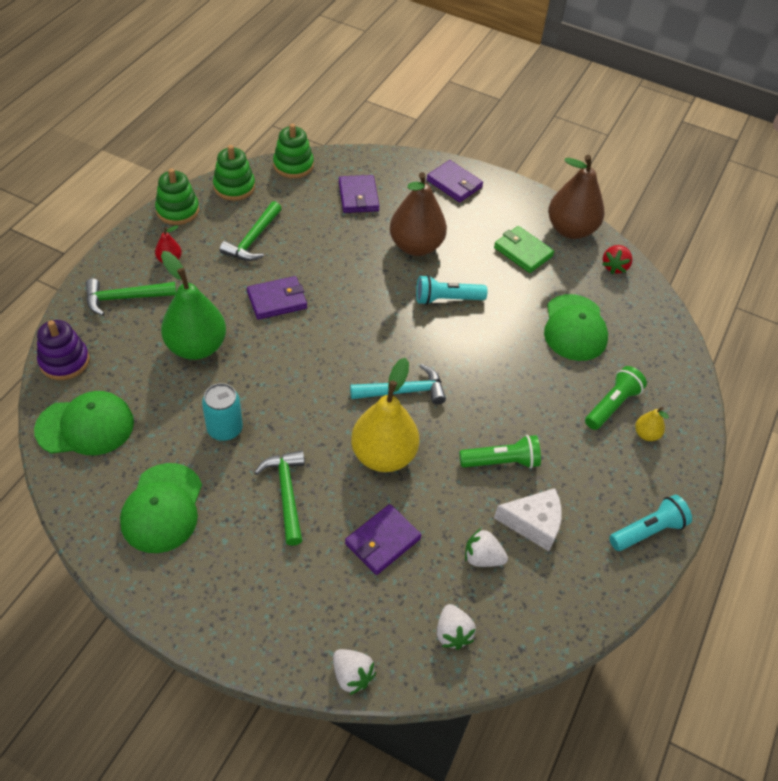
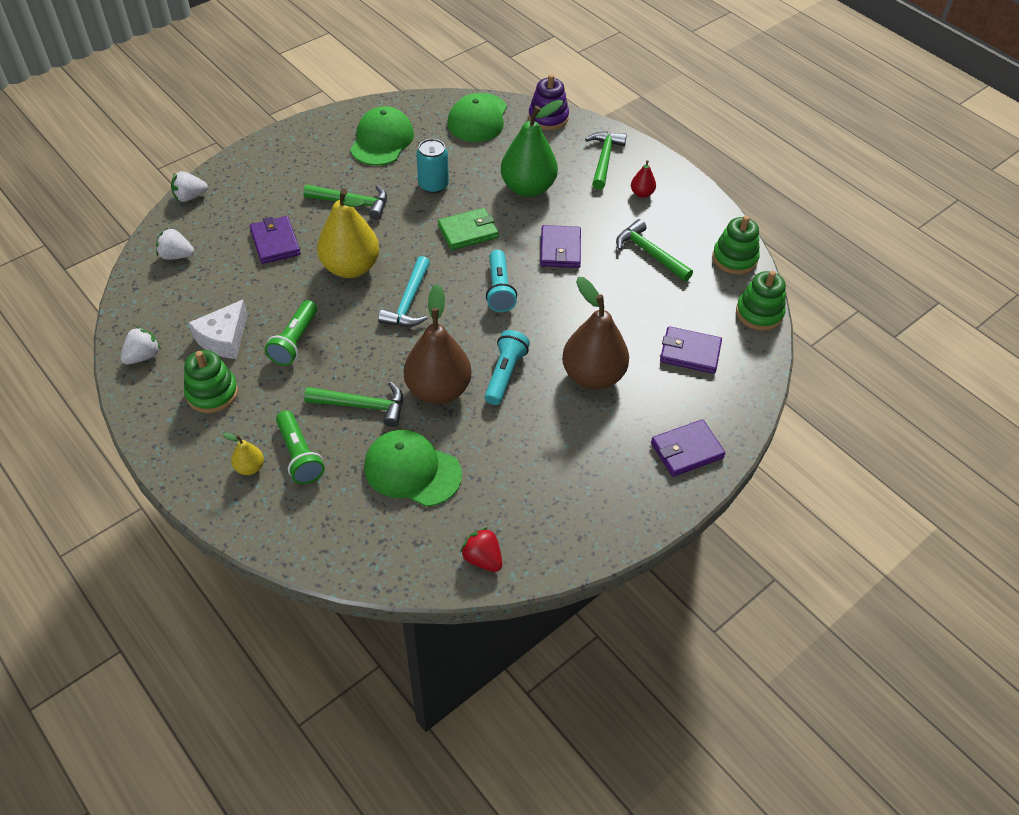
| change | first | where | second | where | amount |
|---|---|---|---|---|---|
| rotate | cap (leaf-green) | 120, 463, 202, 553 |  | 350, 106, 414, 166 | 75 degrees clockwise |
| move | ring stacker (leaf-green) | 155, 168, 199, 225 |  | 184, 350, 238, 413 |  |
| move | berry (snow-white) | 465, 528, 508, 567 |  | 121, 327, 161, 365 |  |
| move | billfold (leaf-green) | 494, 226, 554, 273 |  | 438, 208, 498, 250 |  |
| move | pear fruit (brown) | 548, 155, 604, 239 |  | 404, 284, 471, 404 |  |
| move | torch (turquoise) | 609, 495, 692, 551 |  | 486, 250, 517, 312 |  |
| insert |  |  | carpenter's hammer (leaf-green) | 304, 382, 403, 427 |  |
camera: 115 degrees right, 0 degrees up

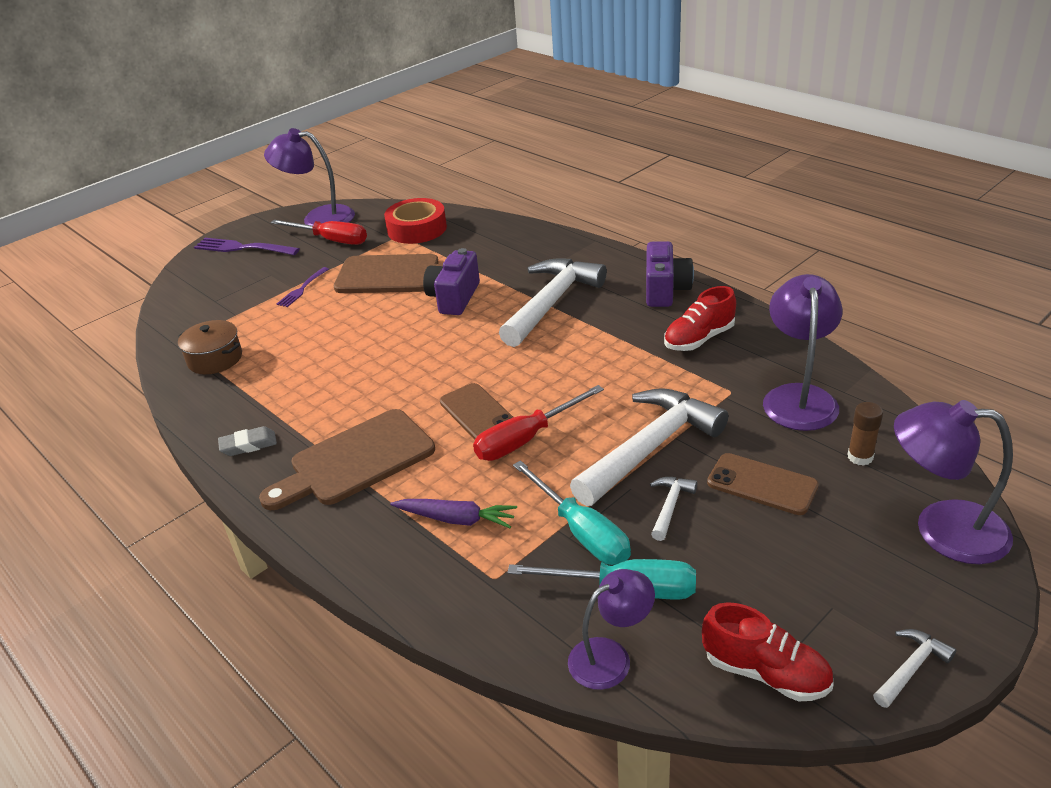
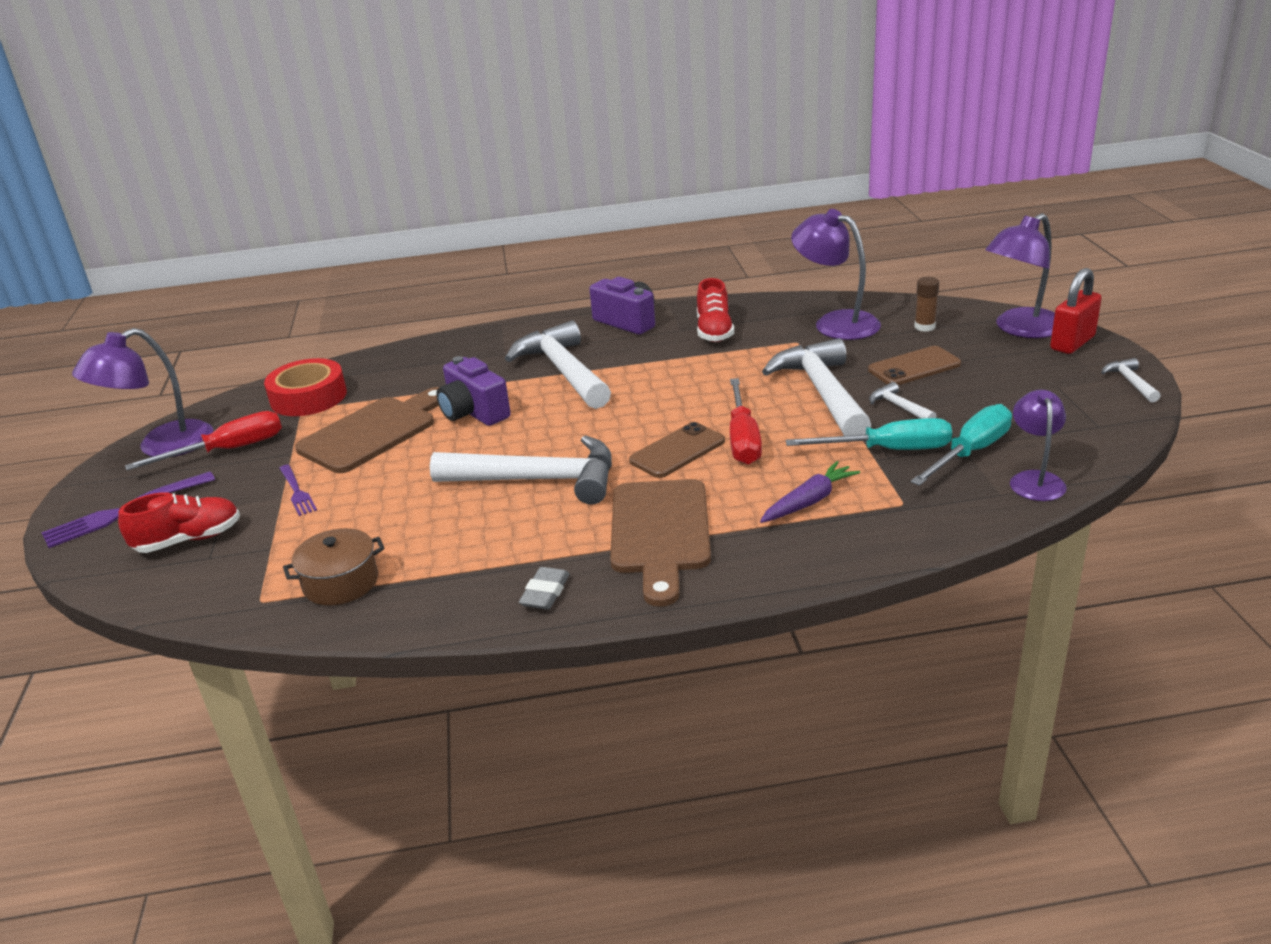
| change | first | where | second | where | amount |
|---|---|---|---|---|---|
| rotate | phone (brown) | 440, 383, 513, 440 |  | 629, 422, 725, 478 | 45 degrees counterclockwise |
| move | lace-up shoe (crimson) | 702, 602, 834, 701 |  | 118, 492, 240, 553 |  |
| insert |  |  | carpenter's hammer (snow-white) | 430, 435, 612, 505 |  |
| insert |  |  | lock (crimson) | 1050, 268, 1102, 354 |  |
camera: 55 degrees left, 5 degrees down

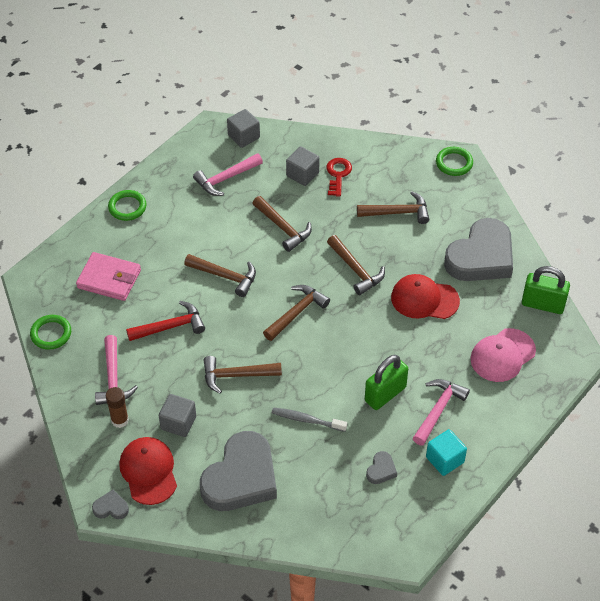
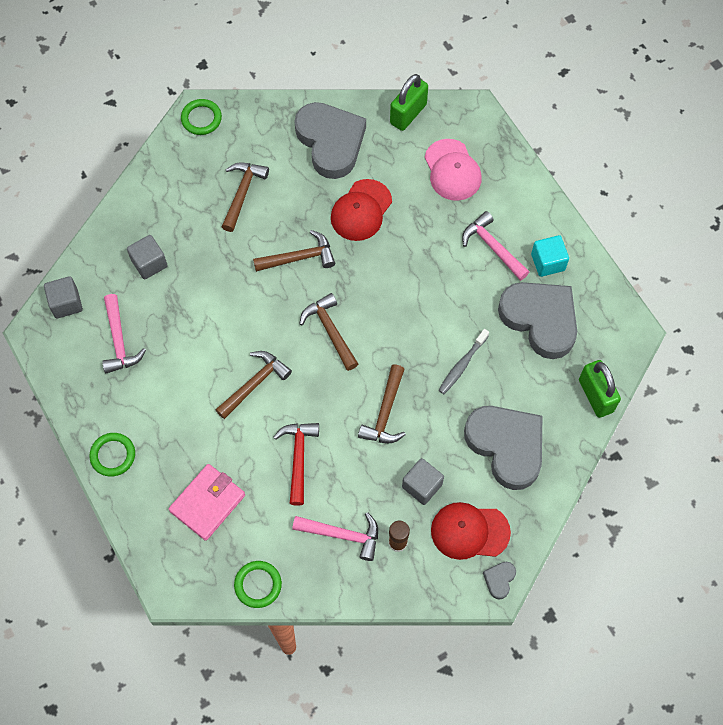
| change | first | where | second | where | amount |
|---|---|---|---|---|---|
| delete | carpenter's hammer (brown) | 252, 196, 312, 252 |  |  |  |
| delete | door key (crimson) | 326, 158, 352, 197 |  |  |  |
| move | lock (leaf-green) | 365, 355, 408, 410 |  | 579, 360, 621, 418 |  |
| resize | heart shape (grey) | 366, 451, 397, 484 |  | 498, 282, 577, 359 | x2.50 |
camera: 70 degrees left, 15 degrees up

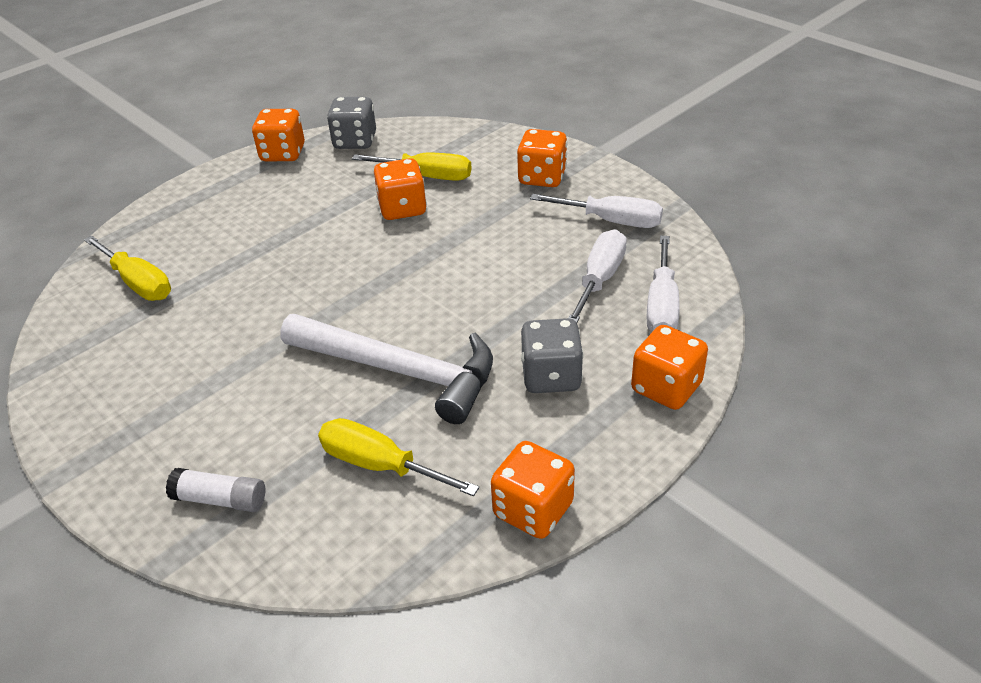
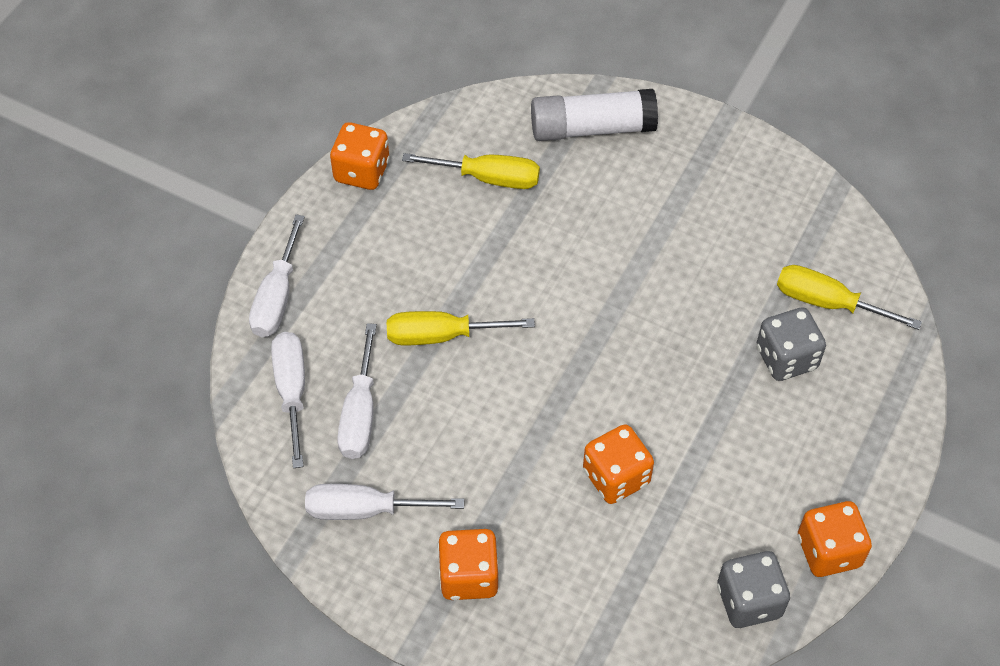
| change | first | where | second | where | amount |
|---|---|---|---|---|---|
| resize | glue stick (snow-white) | 166, 468, 265, 512 |  | 531, 89, 658, 141 | x1.77 |
| delete | carpenter's hammer (snow-white) | 280, 314, 493, 424 |  |  |  |
| move | hand screwdriver (yellow) | 352, 153, 472, 181 |  | 387, 311, 535, 345 |  |
| move | game die (grey) | 521, 318, 584, 393 |  | 757, 308, 826, 381 |  |
| replace | game die (orange-coloured) | 631, 325, 708, 410 | hand screwdriver (snow-white) | 249, 215, 305, 337 |  |
camera: 160 degrees right, 15 degrees up

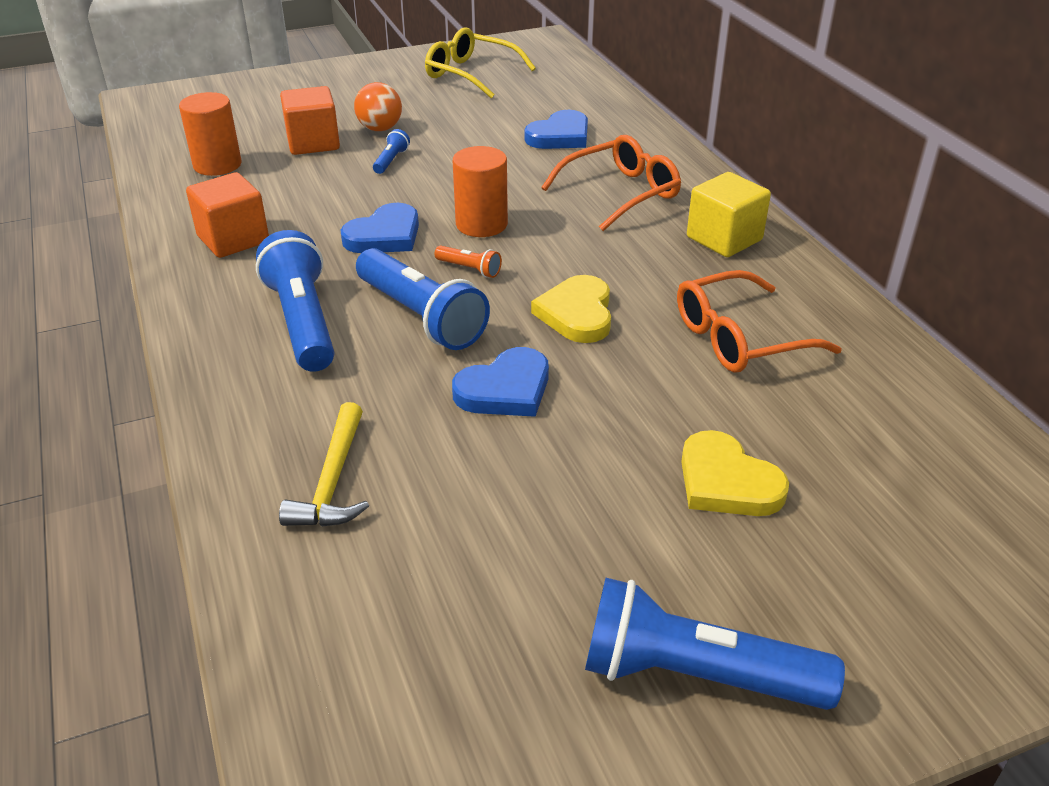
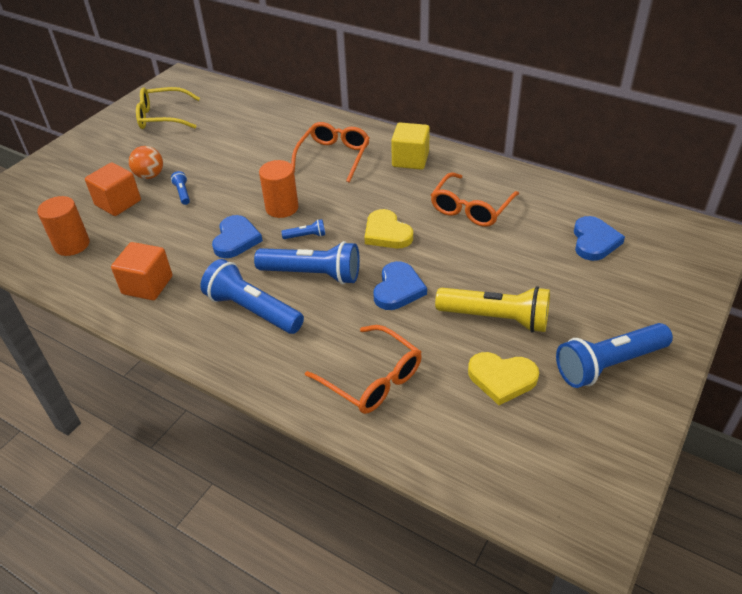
| change | first | where | second | where | amount |
|---|---|---|---|---|---|
| replace | carpenter's hammer (yellow) | 279, 402, 369, 527 | spectacles (orange-coloured) | 305, 325, 422, 414 |  |
| recolor | torch (orange-coloured) | 434, 245, 502, 278 | torch (royal blue) | 281, 219, 325, 239 |  |
| move | heart shape (royal blue) | 525, 110, 588, 149 |  | 574, 216, 625, 261 |  |
| move | heart shape (yellow) | 681, 430, 789, 516 |  | 468, 352, 539, 405 |  |
| insert |  |  | torch (yellow) | 435, 286, 550, 333 |  |
camera: 35 degrees left, 5 degrees up

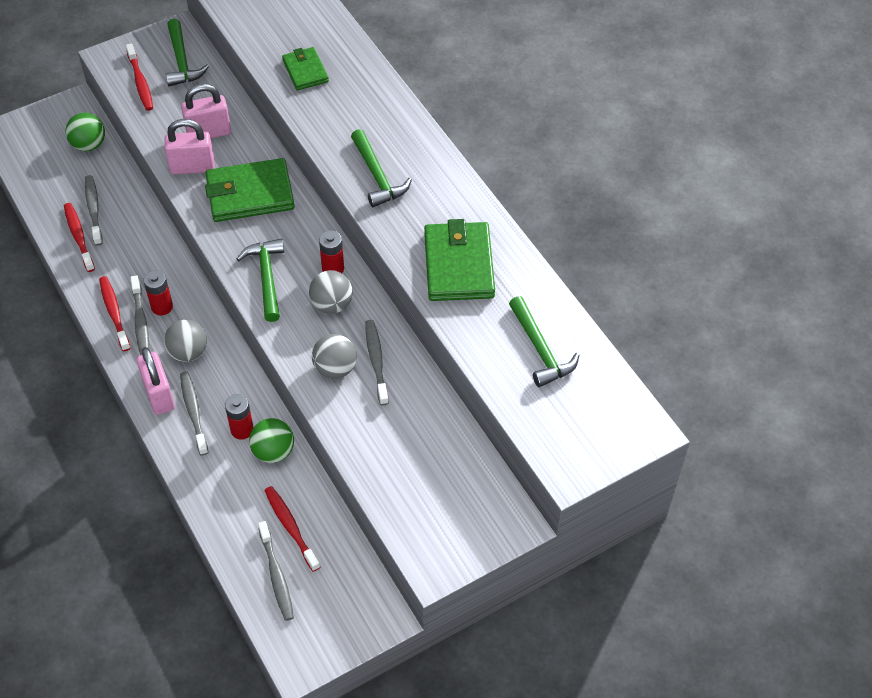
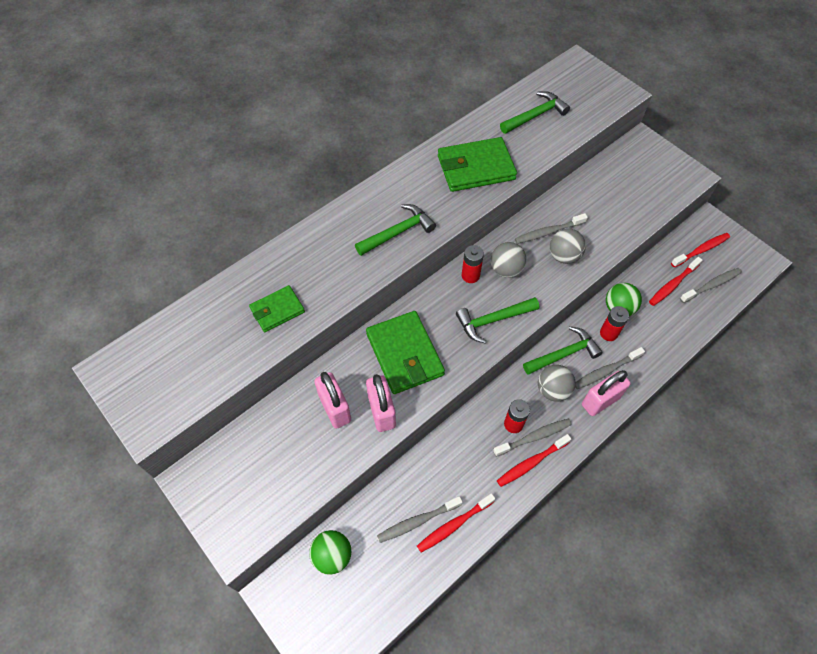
| change | first | where | second | where | amount |
|---|---|---|---|---|---|
| move | tooth brush (crimson) | 126, 43, 153, 111 |  | 671, 233, 730, 267 |  |
| move | carpenter's hammer (leaf-green) | 166, 19, 209, 86 |  | 523, 326, 603, 375 |  |
camera: 100 degrees left, 5 degrees up

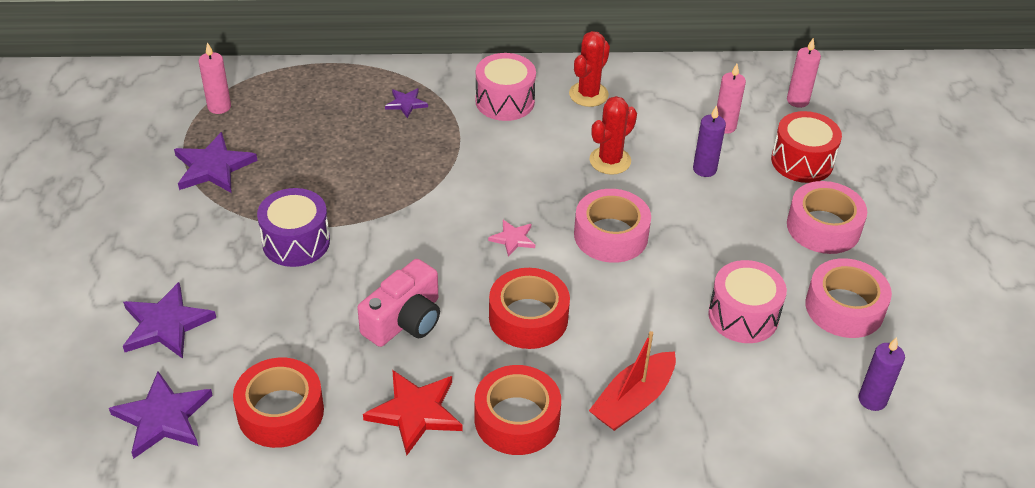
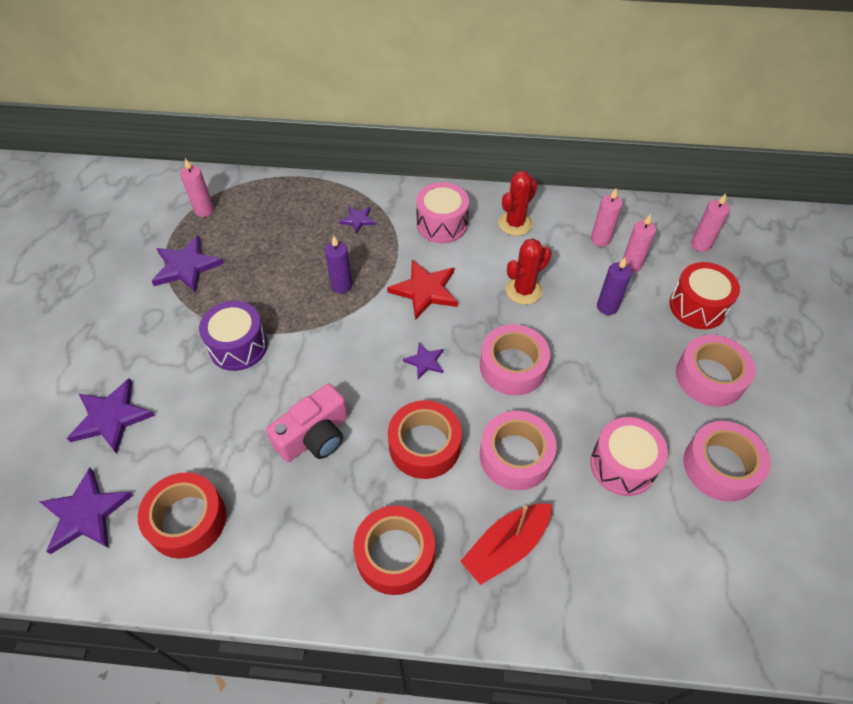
| change | first | where | second | where | amount |
|---|---|---|---|---|---|
| move | five-pointed star (crimson) | 363, 370, 463, 455 |  | 387, 260, 458, 320 |  |
| recolor | five-pointed star (rosy) | 488, 220, 535, 257 | five-pointed star (violet) | 403, 342, 443, 379 |  |
| move | wax candle (violet) | 859, 337, 905, 411 |  | 325, 236, 352, 294 |  |
| insert |  |  | sticky tape (rosy) | 480, 411, 557, 490 |  |
| insert |  |  | wax candle (rosy) | 591, 188, 623, 247 |  |
camera: 10 degrees right, 10 degrees up

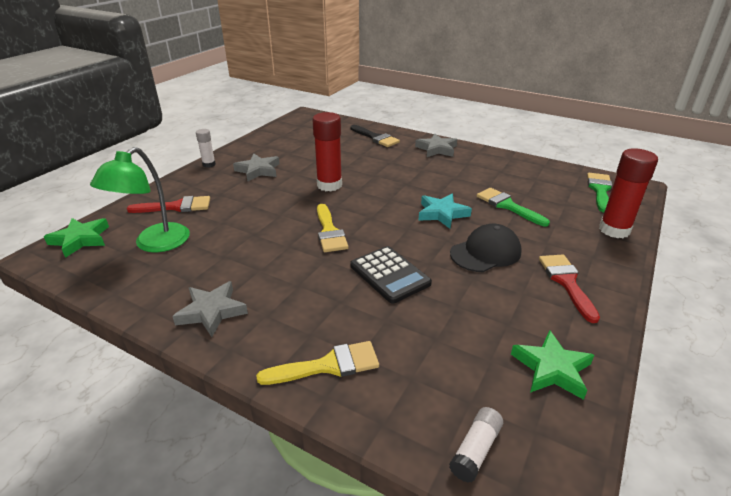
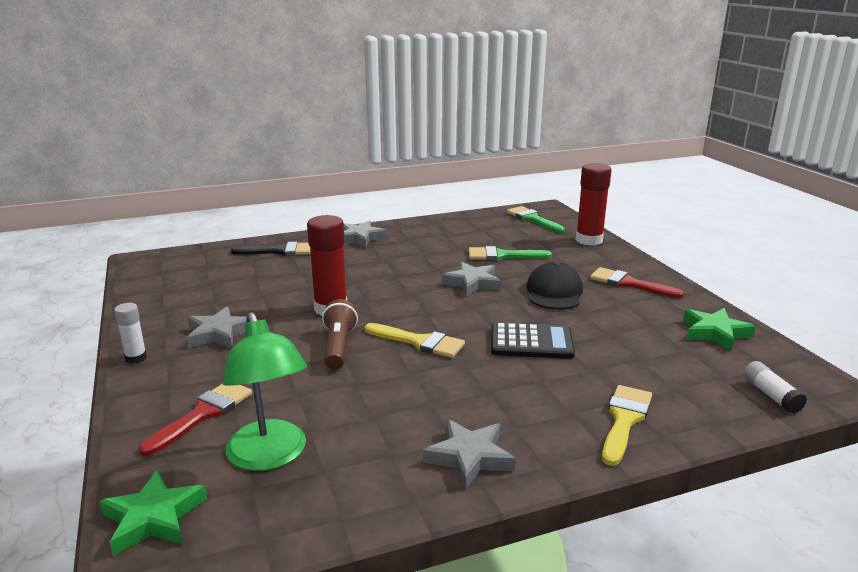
| change | first | where | second | where | amount |
|---|---|---|---|---|---|
| recolor | five-pointed star (turquoise) | 418, 194, 472, 229 | five-pointed star (grey) | 442, 262, 501, 296 |  |
| insert |  |  | torch (brown) | 322, 299, 358, 370 |  |
camera: 50 degrees left, 10 degrees down

